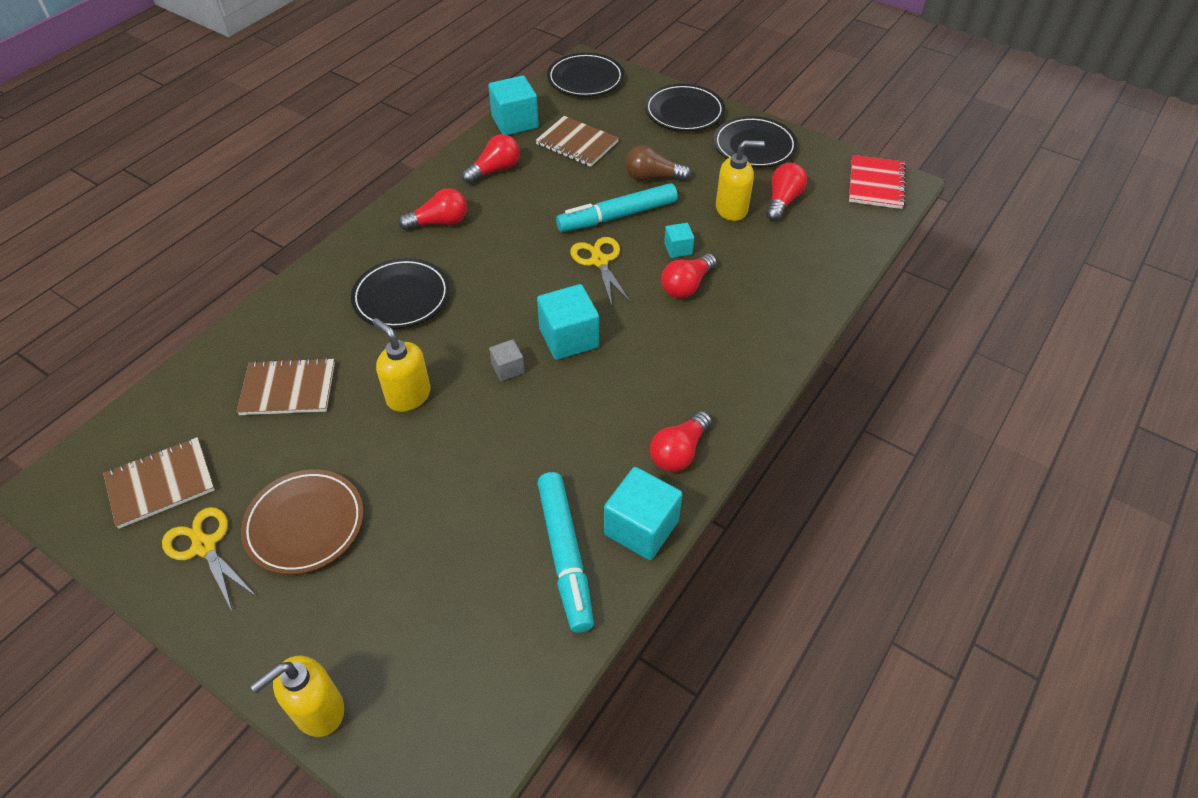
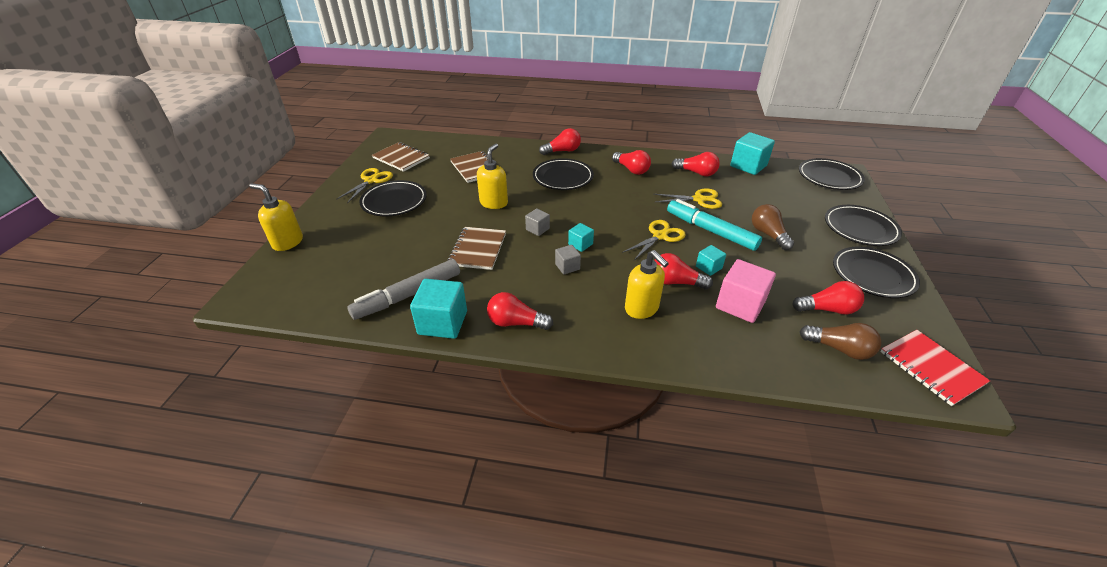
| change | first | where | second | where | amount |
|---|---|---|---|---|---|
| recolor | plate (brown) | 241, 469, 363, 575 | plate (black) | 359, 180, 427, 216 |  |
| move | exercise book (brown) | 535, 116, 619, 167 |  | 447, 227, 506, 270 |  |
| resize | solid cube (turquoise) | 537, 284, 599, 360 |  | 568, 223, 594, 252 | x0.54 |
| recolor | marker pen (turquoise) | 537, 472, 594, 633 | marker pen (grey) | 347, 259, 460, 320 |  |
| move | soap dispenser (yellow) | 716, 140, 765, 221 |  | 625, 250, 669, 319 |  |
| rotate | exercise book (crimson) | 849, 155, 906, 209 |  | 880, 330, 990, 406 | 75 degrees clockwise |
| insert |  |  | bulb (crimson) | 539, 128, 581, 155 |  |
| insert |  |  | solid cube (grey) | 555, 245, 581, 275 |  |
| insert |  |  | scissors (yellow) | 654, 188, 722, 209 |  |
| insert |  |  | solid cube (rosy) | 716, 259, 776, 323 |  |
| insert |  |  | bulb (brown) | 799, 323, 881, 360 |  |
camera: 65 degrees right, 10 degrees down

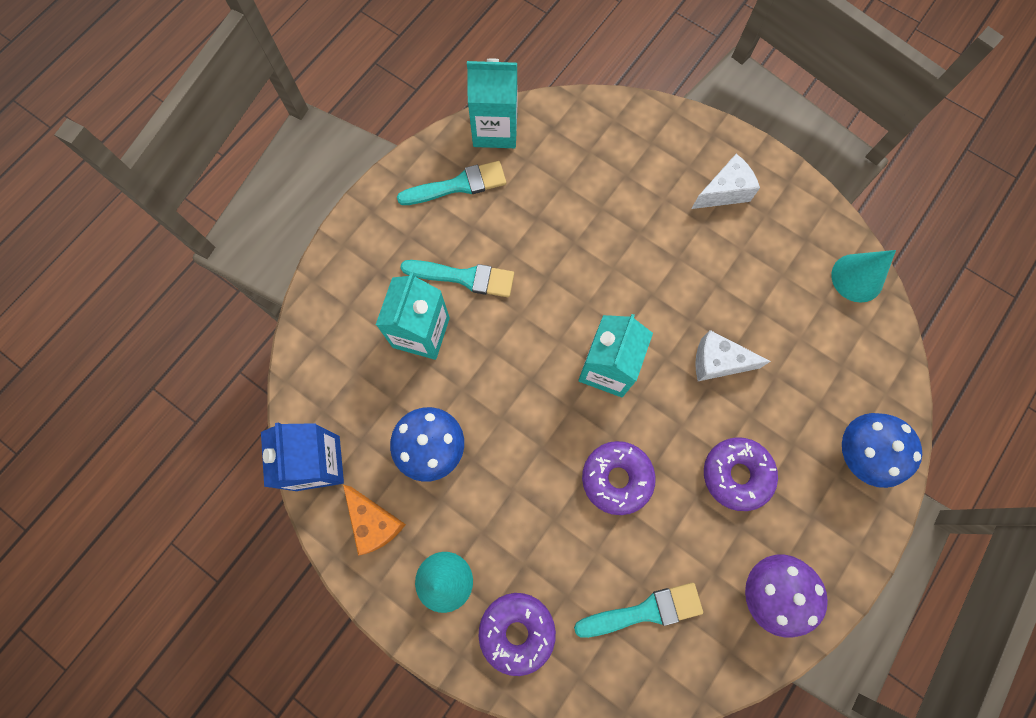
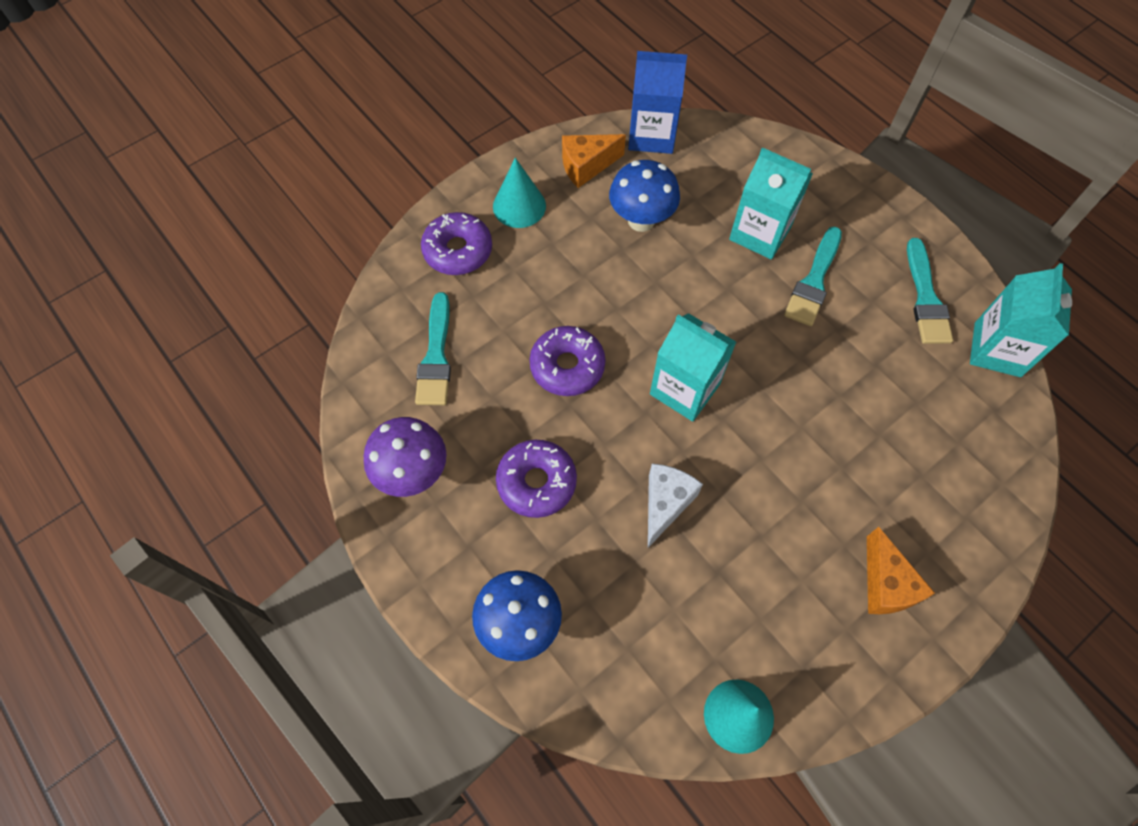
| change | first | where | second | where | amount |
|---|---|---|---|---|---|
| recolor | piece of cheese (snow-white) | 691, 154, 760, 209 | piece of cheese (orange-coloured) | 867, 527, 935, 614 |  |
camera: 105 degrees right, 10 degrees down

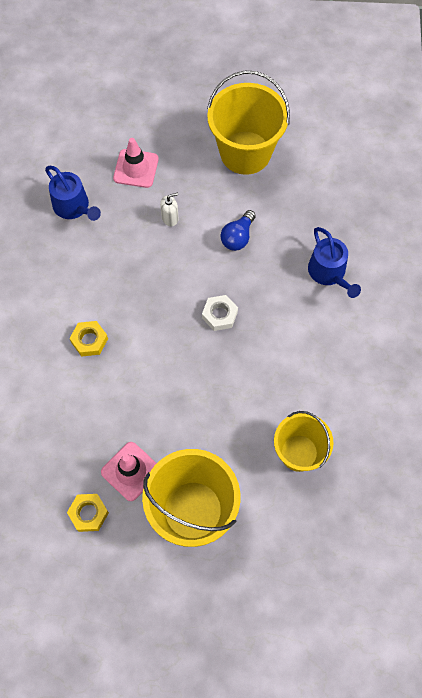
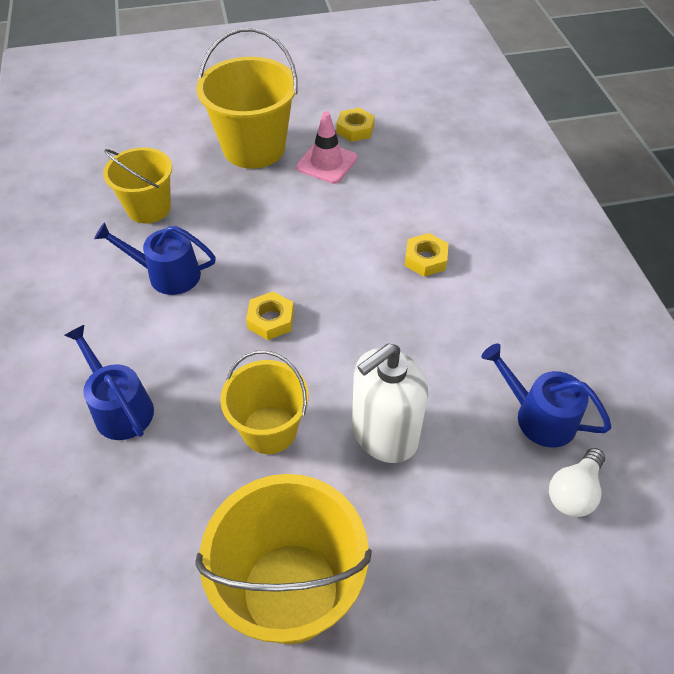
| change | first | where | second | where | amount |
|---|---|---|---|---|---|
| delete | road cone (rosy) | 113, 138, 159, 188 |  |  |  |
| resize | soap dispenser (snow-white) | 160, 193, 179, 226 |  | 352, 343, 428, 463 | x2.27 |
| recolor | hexagon nut (snow-white) | 202, 295, 238, 331 | hexagon nut (yellow) | 246, 291, 294, 340 |  |
| replace | bulb (royal blue) | 221, 210, 256, 251 | sand bucket (yellow) | 220, 350, 308, 454 |  |
| insert |  |  | sprinkling can (royal blue) | 94, 222, 216, 295 |  |
| insert |  |  | bulb (snow-white) | 549, 448, 605, 517 |  |
camera: 165 degrees right, 15 degrees down

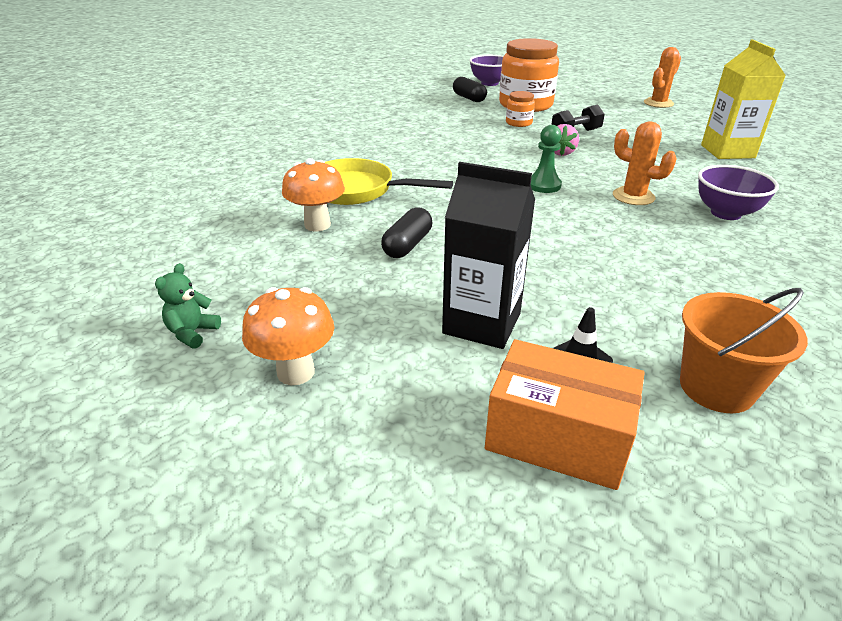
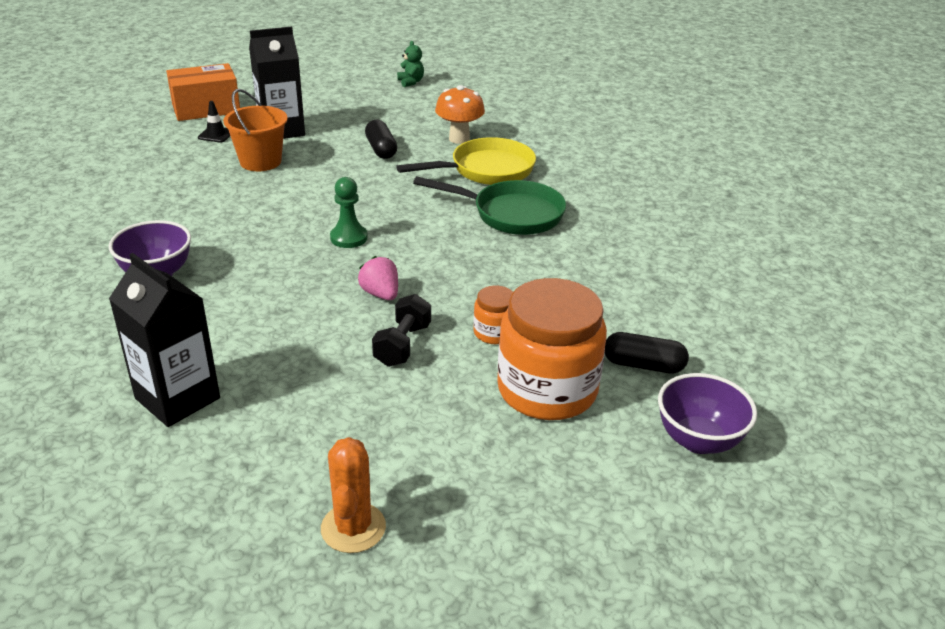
| change | first | where | second | where | amount |
|---|---|---|---|---|---|
| delete | mushroom (orange-coloured) | 242, 287, 334, 385 |  |  |  |
| delete | cactus (orange-coloured) | 613, 121, 677, 205 |  |  |  |
| move | sand bucket (orange-coloured) | 680, 288, 808, 413 |  | 223, 89, 288, 171 |  |
| recolor | carton (yellow) | 701, 40, 786, 159 | carton (black) | 109, 253, 220, 427 |  |
| insert |  |  | skillet (leaf-green) | 413, 176, 566, 235 |  |
camera: 135 degrees right, 0 degrees up

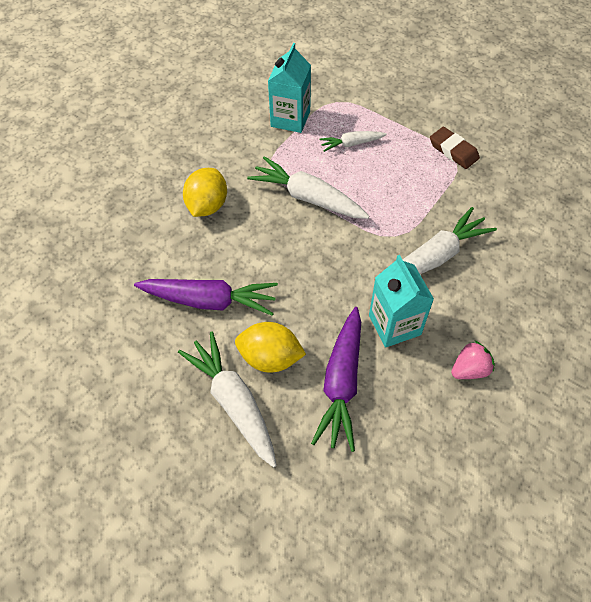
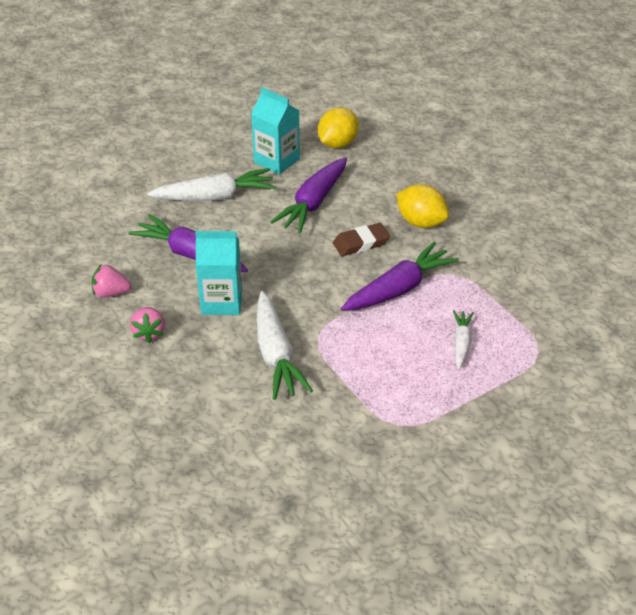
| change | first | where | second | where | amount |
|---|---|---|---|---|---|
| move | toy lemon (yellow) | 235, 322, 306, 373 |  | 318, 107, 359, 148 |  |
| recolor | toy carrot (snow-white) | 247, 156, 369, 219 | toy carrot (violet) | 341, 242, 459, 311 |  |
| move | carton (turquoise) | 268, 43, 311, 133 |  | 251, 87, 300, 174 |  |
| move | pencil eraser (brown) | 430, 127, 480, 169 |  | 333, 223, 390, 256 |  |
| insert |  |  | berry (rosy) | 91, 265, 131, 298 |  |
camera: 110 degrees right, 15 degrees down

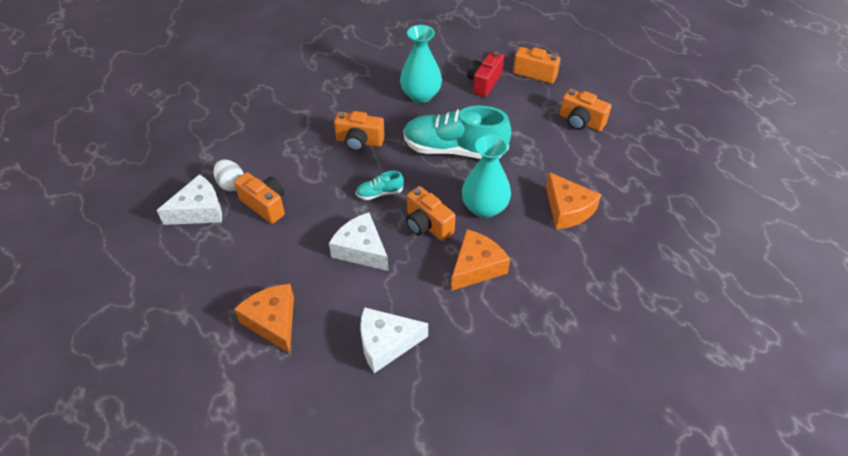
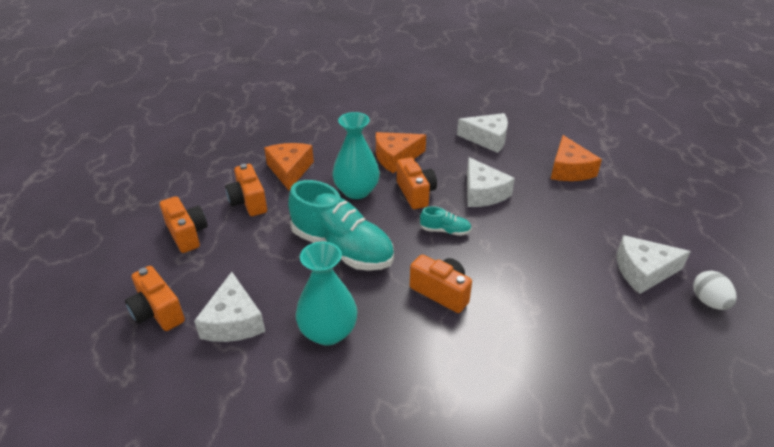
| change | first | where | second | where | amount |
|---|---|---|---|---|---|
| move | toy egg (snow-white) | 214, 160, 244, 191 |  | 693, 271, 737, 310 |  |
| move | compact camera (orange-coloured) | 234, 172, 285, 224 |  | 225, 164, 267, 216 |  |
| replace | compact camera (crimson) | 467, 51, 504, 97 | piece of cheese (snow-white) | 194, 272, 265, 342 |  |
camera: 155 degrees left, 10 degrees down

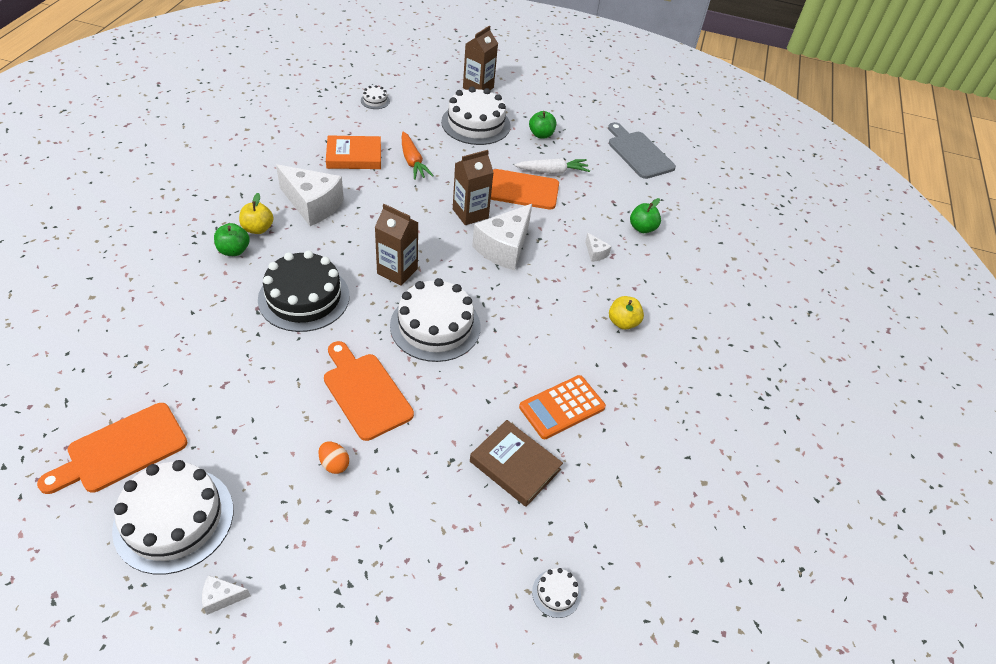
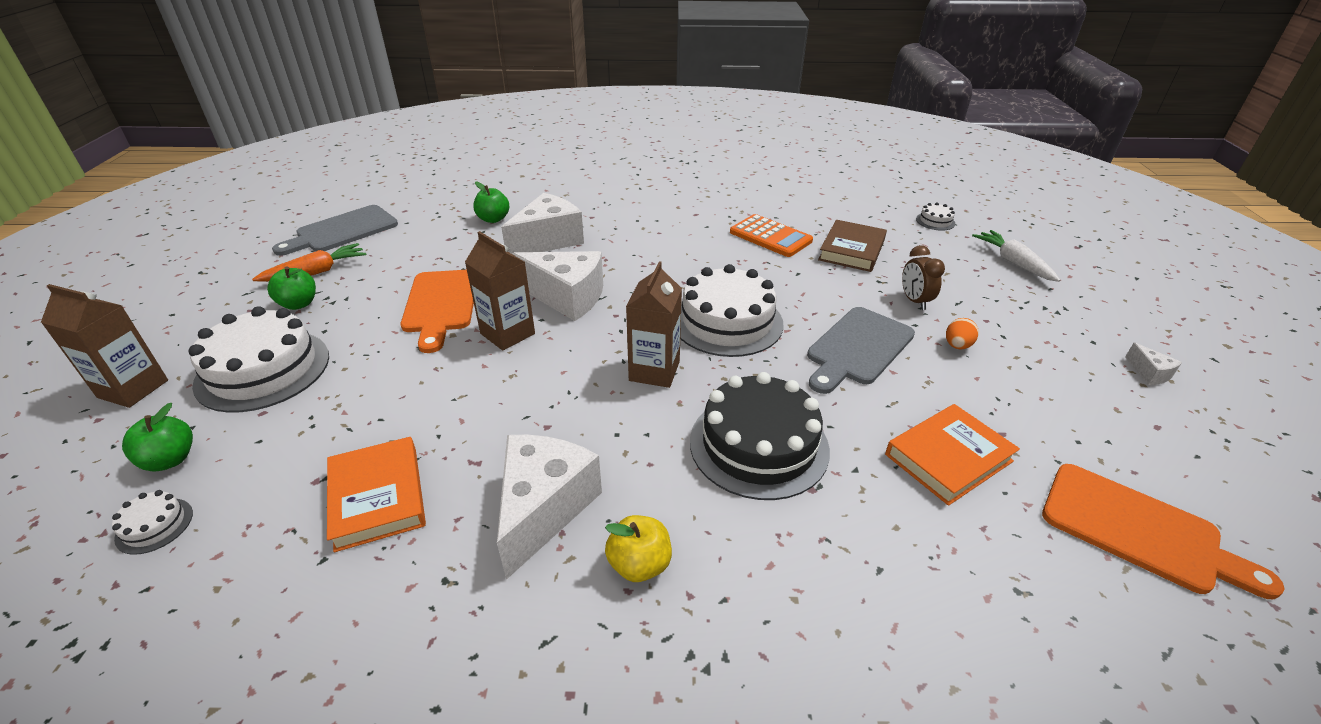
| change | first | where | second | where | amount |
|---|---|---|---|---|---|
| delete | cake (snow-white) | 112, 460, 233, 574 |  |  |  |
| move | toy apple (leaf-green) | 214, 223, 250, 256 |  | 122, 403, 193, 471 |  |
| recolor | chopping board (orange-coloured) | 324, 341, 414, 441 | chopping board (grey) | 807, 307, 915, 394 |  |
| move | toy carrot (orange-coloured) | 402, 132, 434, 180 |  | 252, 243, 366, 282 |  |
| move | toy carrot (snow-white) | 514, 158, 590, 174 |  | 972, 230, 1060, 282 |  |
| resize | piece of cheese (snow-white) | 585, 233, 612, 262 |  | 501, 193, 584, 253 | x2.35 |
| delete | toy apple (yellow) | 609, 296, 644, 330 |  |  |  |
| insert |  |  | hardback (orange-coloured) | 885, 404, 1020, 506 |  |
| insert |  |  | bedside clock (brown) | 902, 245, 945, 310 |  |
camera: 100 degrees left, 10 degrees down

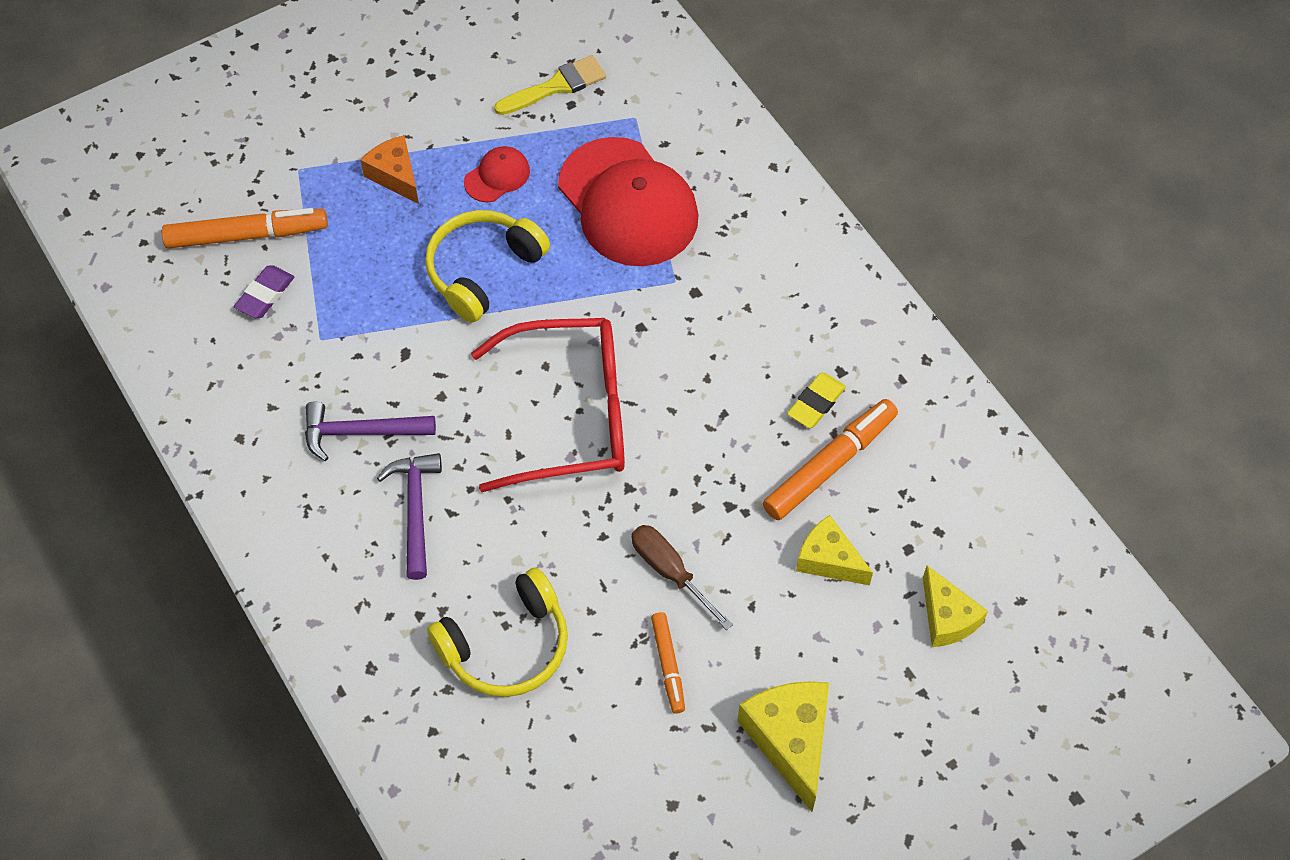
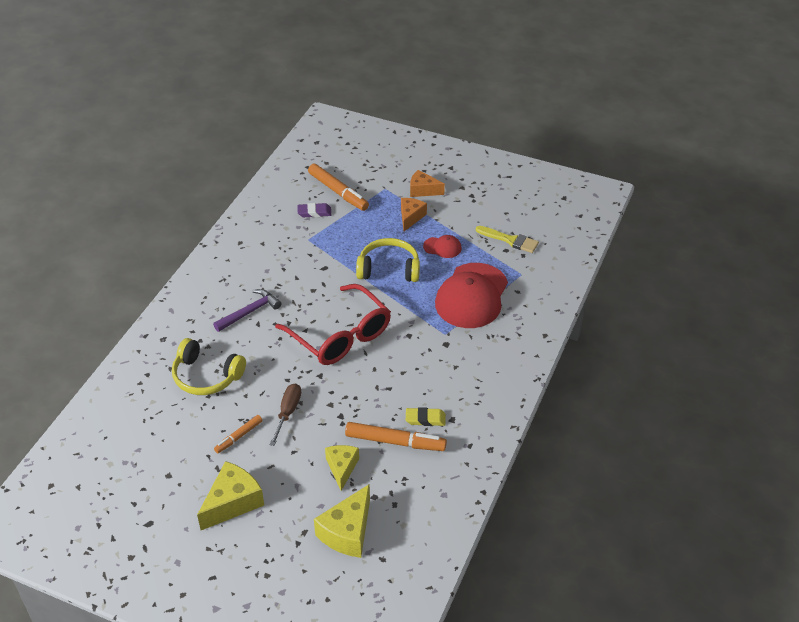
| change | first | where | second | where | amount |
|---|---|---|---|---|---|
| delete | carpenter's hammer (violet) | 305, 401, 436, 461 |  |  |  |
| resize | piece of cheese (yellow) | 923, 565, 988, 647 |  | 314, 484, 370, 558 | x1.51 |
| insert |  |  | piece of cheese (orange-coloured) | 410, 170, 445, 197 |  |
camera: 55 degrees right, 15 degrees down

